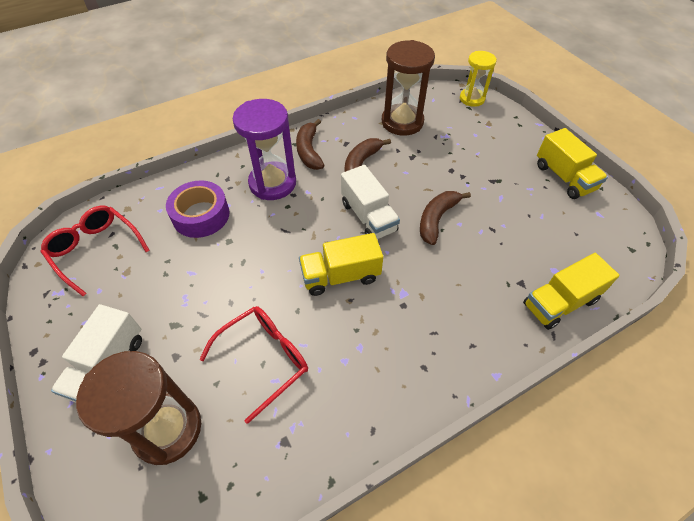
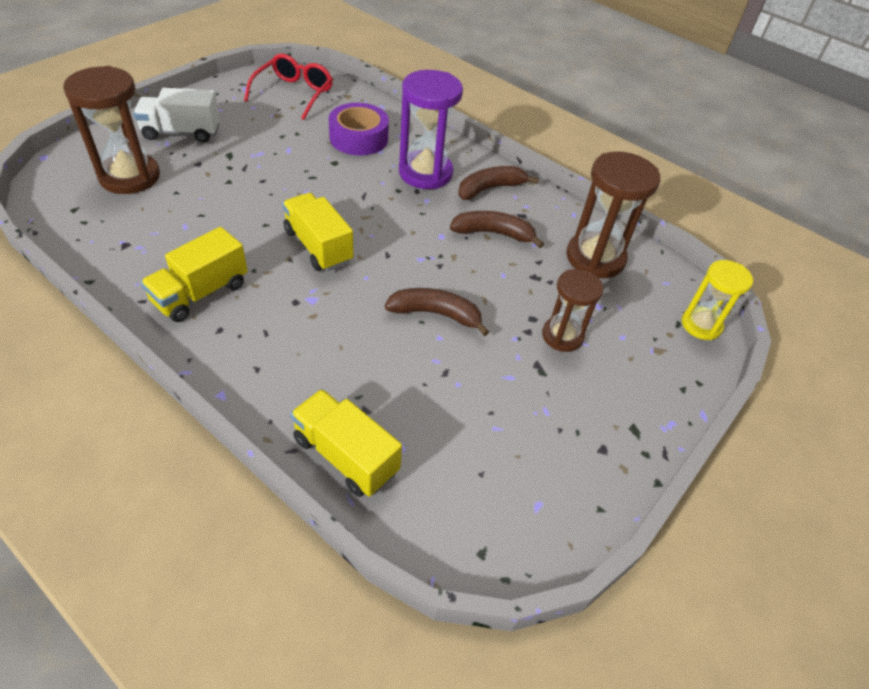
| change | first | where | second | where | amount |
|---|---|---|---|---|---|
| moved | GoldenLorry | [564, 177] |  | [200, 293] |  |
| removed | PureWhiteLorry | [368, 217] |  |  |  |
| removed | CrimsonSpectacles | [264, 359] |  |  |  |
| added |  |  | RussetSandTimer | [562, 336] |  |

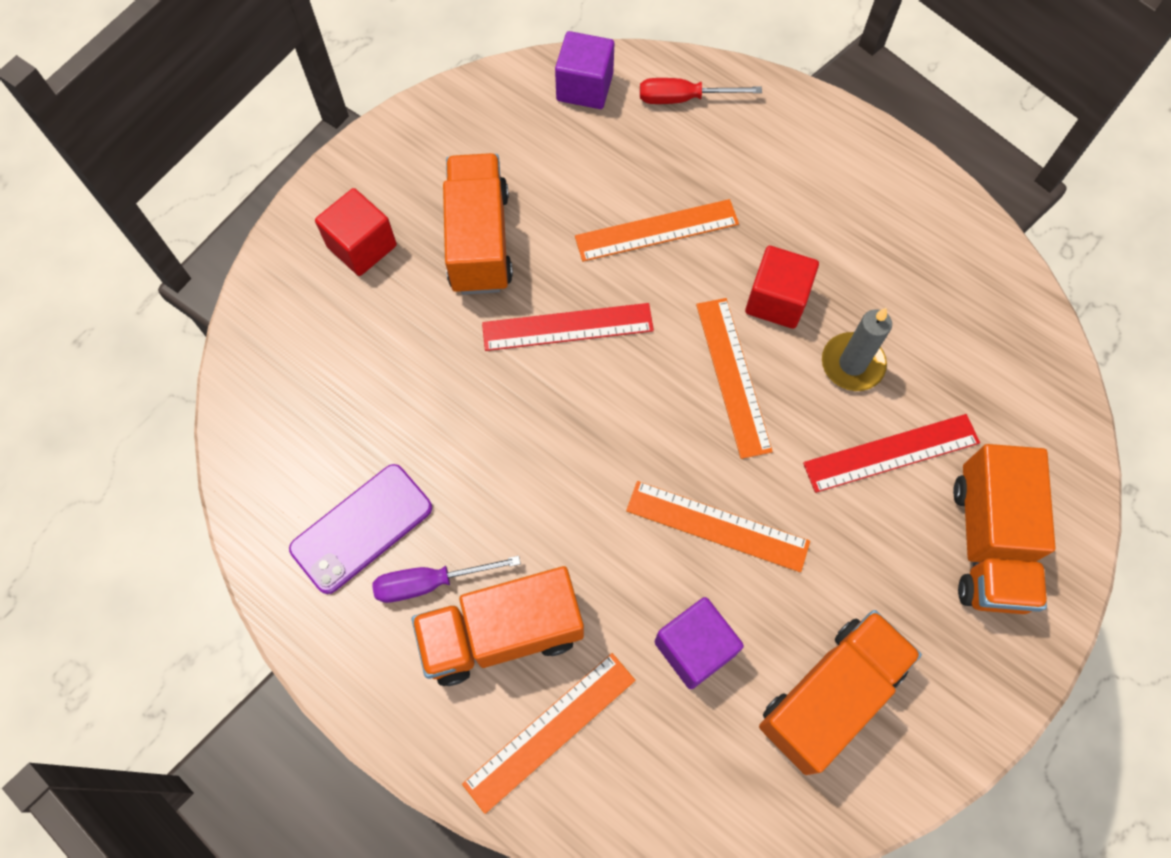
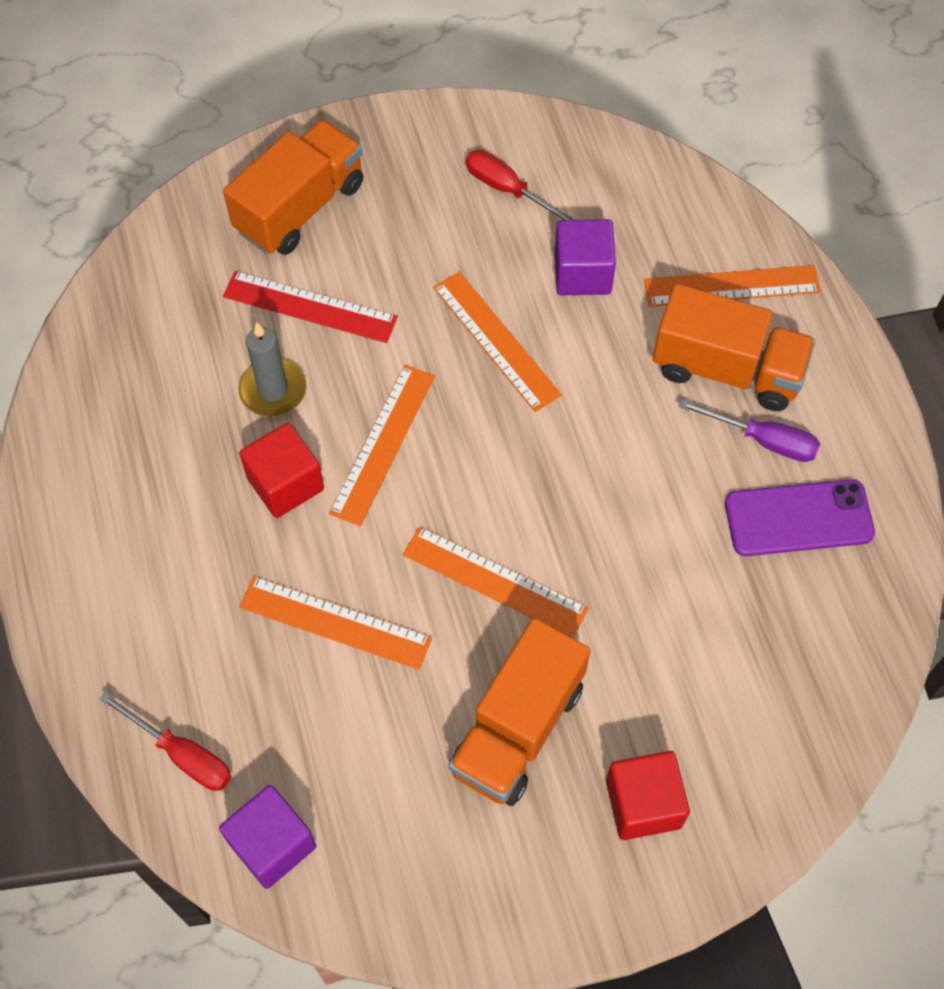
| change | first | where | second | where | amount |
|---|---|---|---|---|---|
| recoloured | CrimsonStraightedge | [567, 327] | OrangeStraightedge | [495, 581] |  |
| replaced | OrangeLorry | [830, 696] | CrimsonFlatScrewdriver | [507, 189] |  |

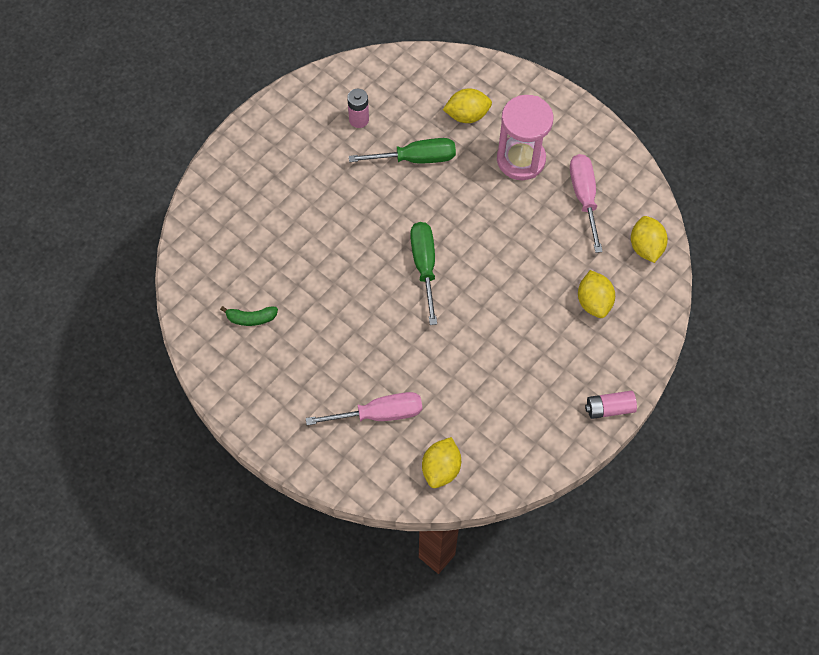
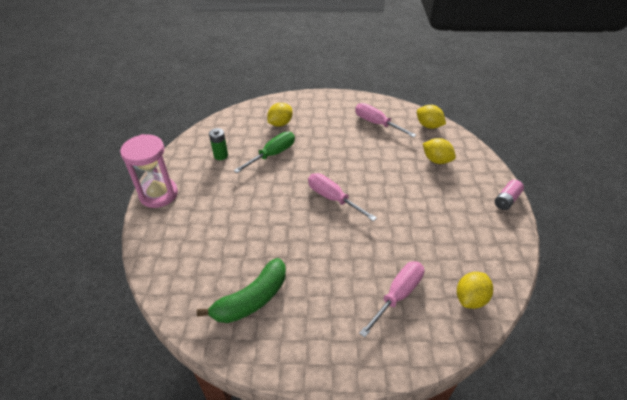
| change | first | where | second | where | amount |
|---|---|---|---|---|---|
| recoloured | RosyPowerCell | [359, 120] | EmeraldPowerCell | [221, 155] |  |
| moved | RosySandTimer | [521, 159] |  | [158, 194] |  |
| recoloured | EmeraldFlatScrewdriver | [424, 266] | RosyFlatScrewdriver | [333, 198] |  |
| resized | EmeraldToyBanana | [251, 318] |  | [251, 299] | x1.94 |
| turned | GoldenCitrusFruit | [441, 468] |  | [470, 298] | 60 degrees clockwise |

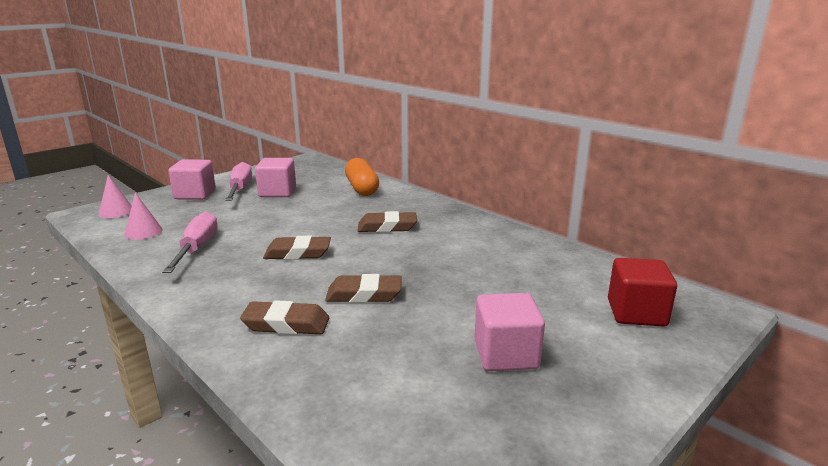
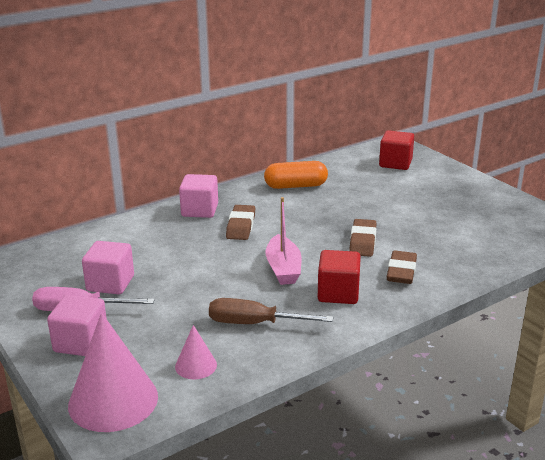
| change | first | where | second | where | amount |
|---|---|---|---|---|---|
| moved | OrangePillShape | [362, 188] |  | [295, 186] |  |
| resized | RosySolidCone | [116, 211] |  | [113, 400] | x2.01 |
| recoloured | RosyFlatScrewdriver | [197, 248] | RussetFlatScrewdriver | [255, 323] |  |
| replaced | RussetGumEraser | [298, 253] | RosyBoat | [283, 269] |  |
| moved | RosyBlock | [506, 354] |  | [200, 210] |  |
| added |  |  | CrimsonBlock | [338, 293] |  |

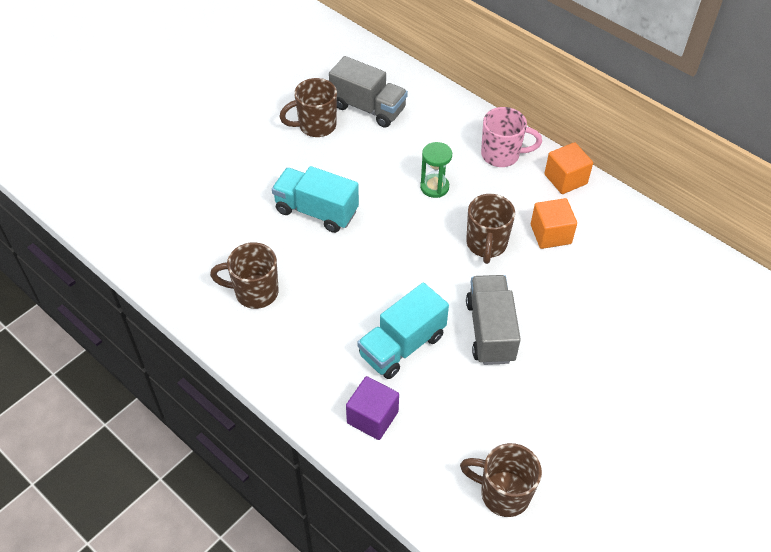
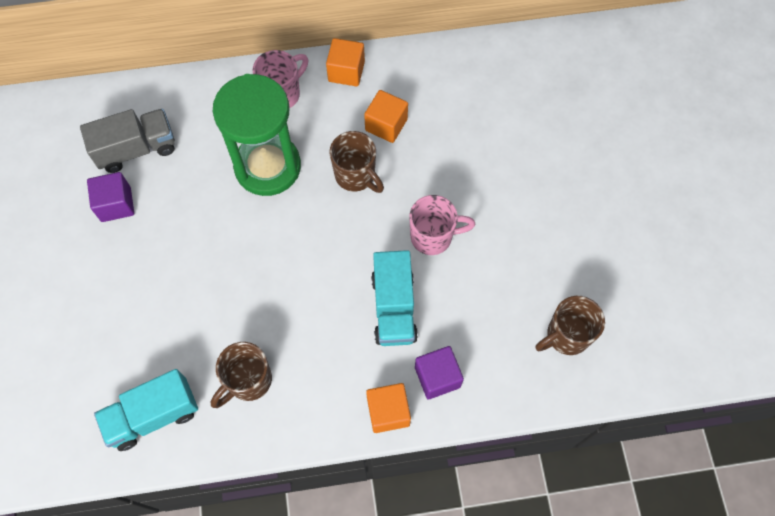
| change | first | where | second | where | amount |
|---|---|---|---|---|---|
| replaced | RussetTeaMug | [316, 126] | VioletBlock | [116, 204] |  |
| resized | EmeraldSandTimer | [434, 187] |  | [267, 167] | x2.25 |
| moved | TurquoiseLorry | [316, 211] |  | [153, 415] |  |
| replaced | GreyLorry | [490, 331] | RosyTeaMug | [433, 236] |  |
| added |  |  | OrangeBlock | [388, 412] |  |

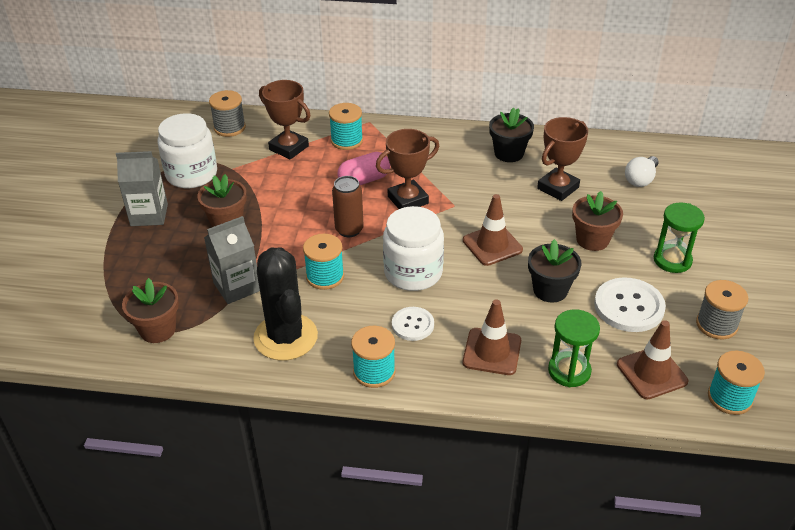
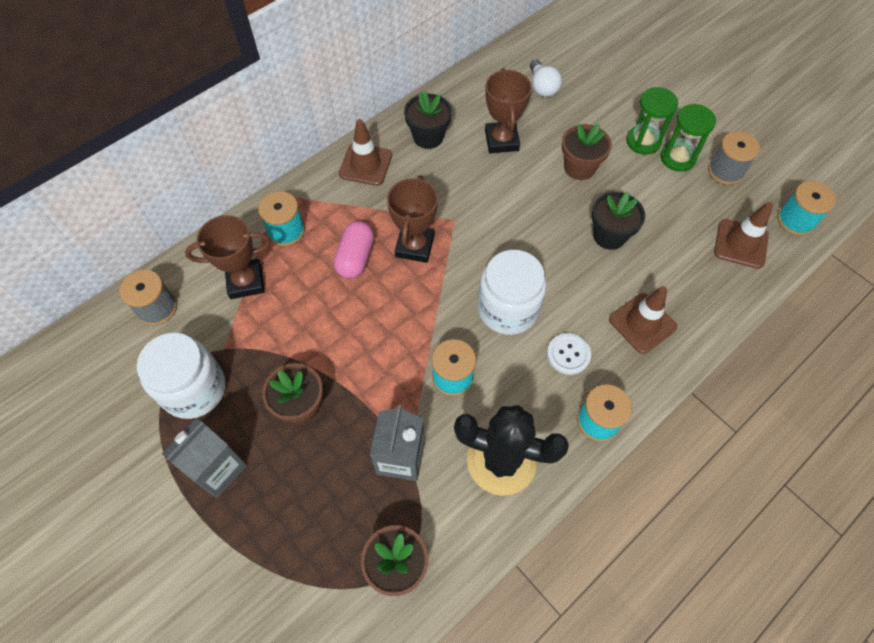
| change | first | where | second | where | amount |
|---|---|---|---|---|---|
| removed | RussetSodaCan | [349, 230] |  |  |  |
| moved | RussetSafetyCone | [492, 245] |  | [365, 164] |  |
| removed | PureWhiteSewingButton | [629, 306] |  |  |  |
| moved | EmeraldSandTimer | [569, 371] |  | [677, 158] |  |

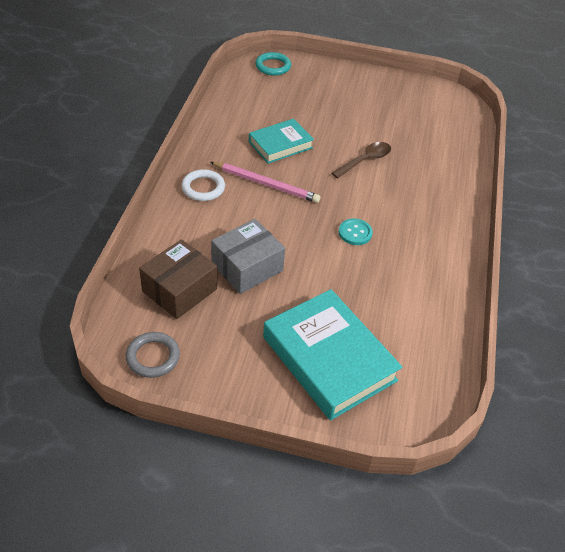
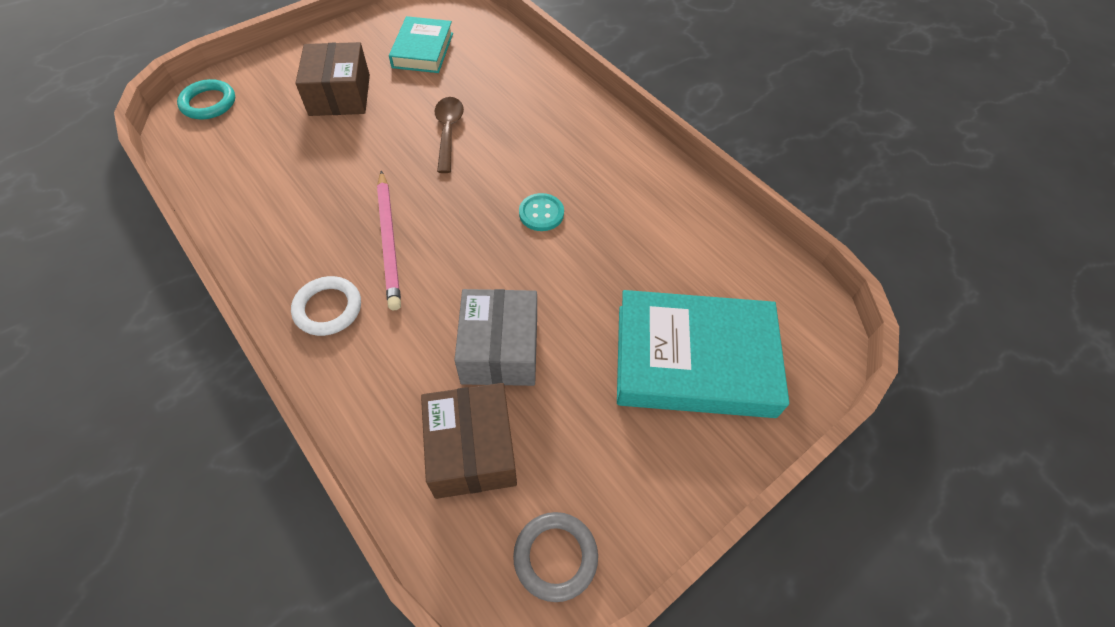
| change | first | where | second | where | amount |
|---|---|---|---|---|---|
| moved | TurquoiseHardback | [280, 145] |  | [423, 50] |  |
| turned | RosyWoodenPencil | [266, 184] |  | [389, 241] | 105 degrees clockwise |
| added |  |  | RussetPackage | [340, 95] |  |

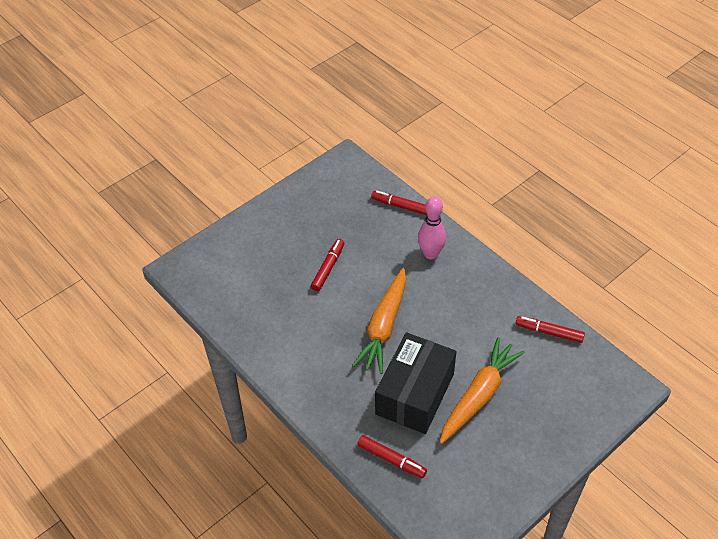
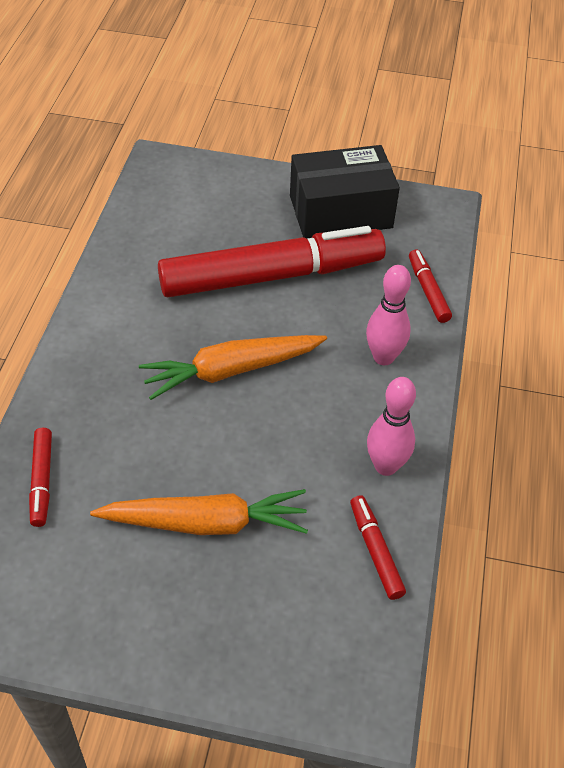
| change | first | where | second | where | amount |
|---|---|---|---|---|---|
| resized | CrimsonMarkerPen | [328, 268] |  | [270, 276] | x2.47 |
| moved | BlackPackage | [415, 394] |  | [340, 212] |  |
| added |  |  | RosyBowlingPin | [385, 466] |  |

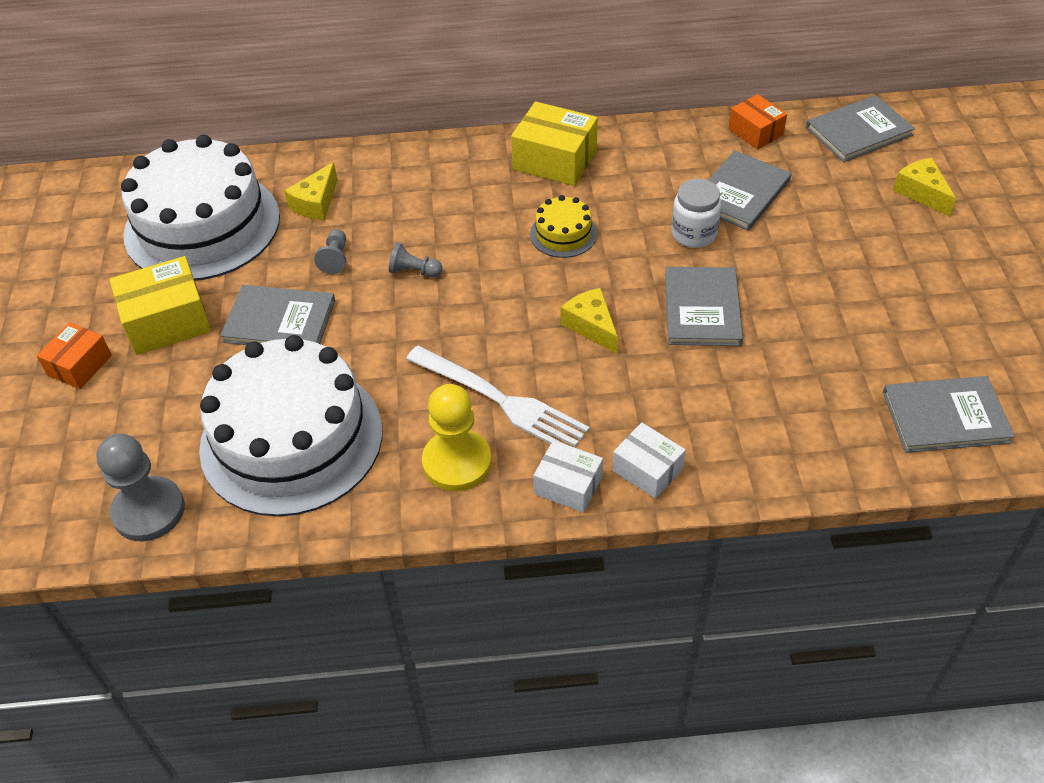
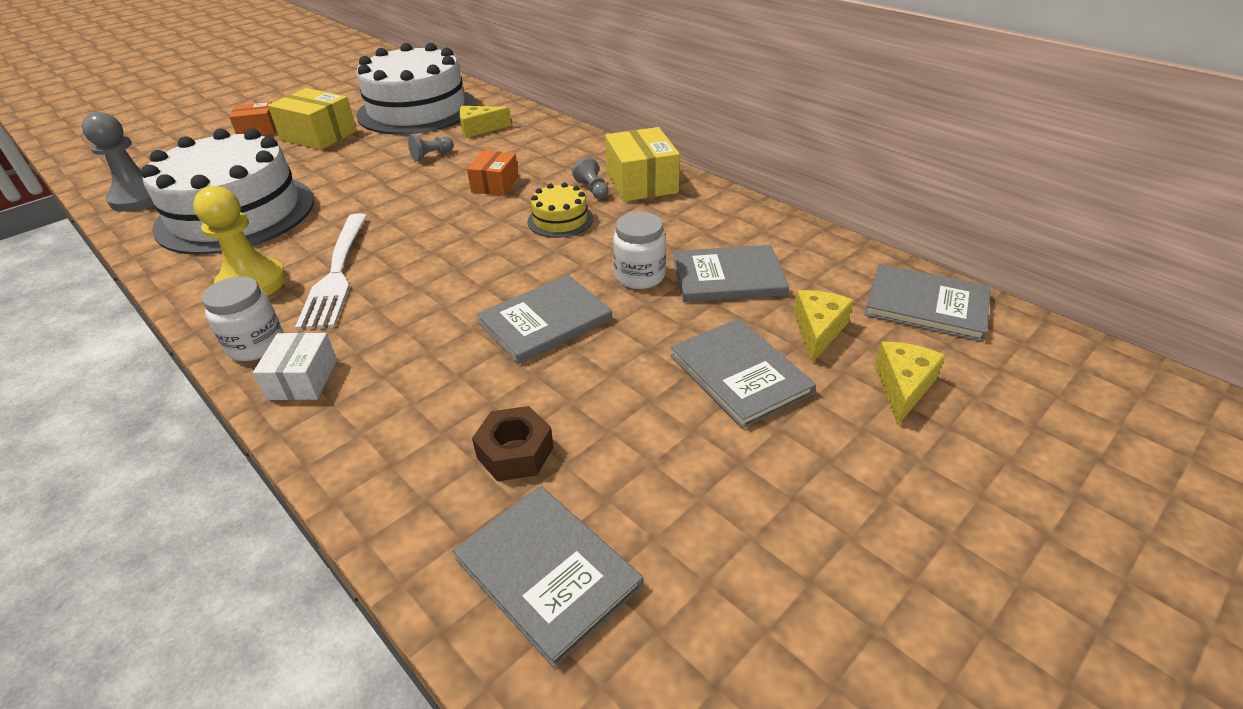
| change | first | where | second | where | amount |
|---|---|---|---|---|---|
| moved | OrangePackage | [755, 132] |  | [495, 184] |  |
| moved | GreyGamePawn | [414, 271] |  | [592, 189] |  |
| moved | GreyHardback | [279, 321] |  | [739, 374] |  |
| moved | GoldenCheese | [591, 326] |  | [818, 331] |  |
| replaced | PureWhitePackage | [568, 485] | PureWhiteJar | [256, 345] |  |
| added |  |  | RussetHexNut | [515, 452] |  |

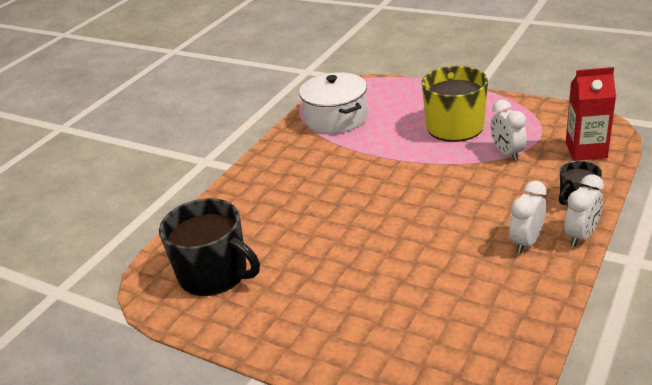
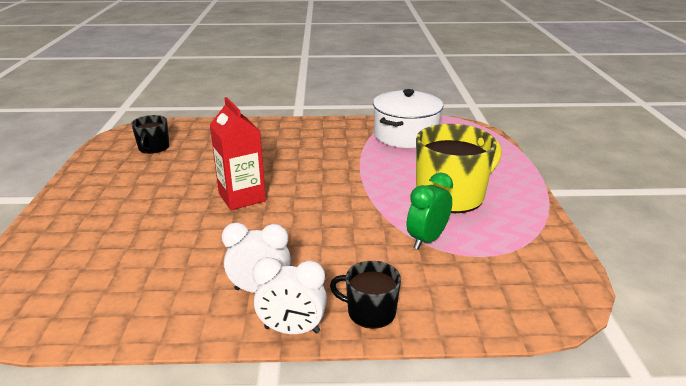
| change | first | where | second | where | amount |
|---|---|---|---|---|---|
| moved | CrimsonMilkCarton | [586, 150] |  | [242, 197] |  |
| recoloured | PureWhiteBedsideClock | [507, 153] | EmeraldBedsideClock | [427, 240] |  |
| resized | BlackTeaMug | [214, 273] |  | [153, 148] | x0.53 |

